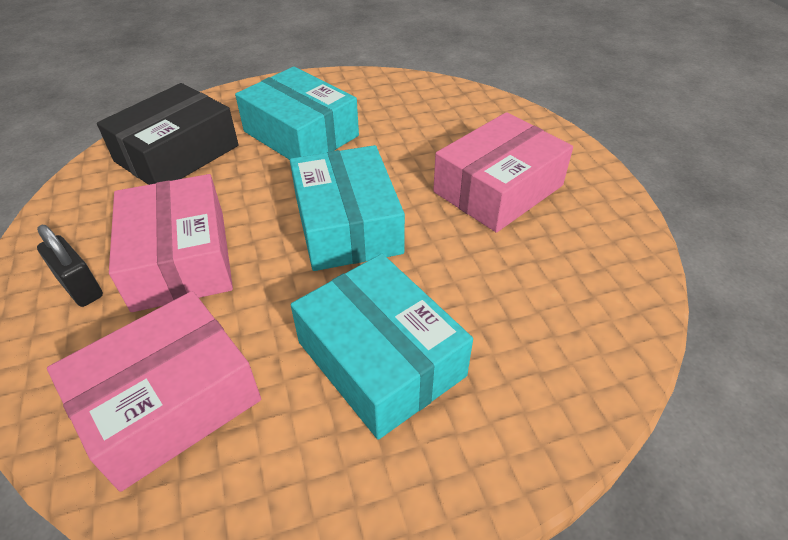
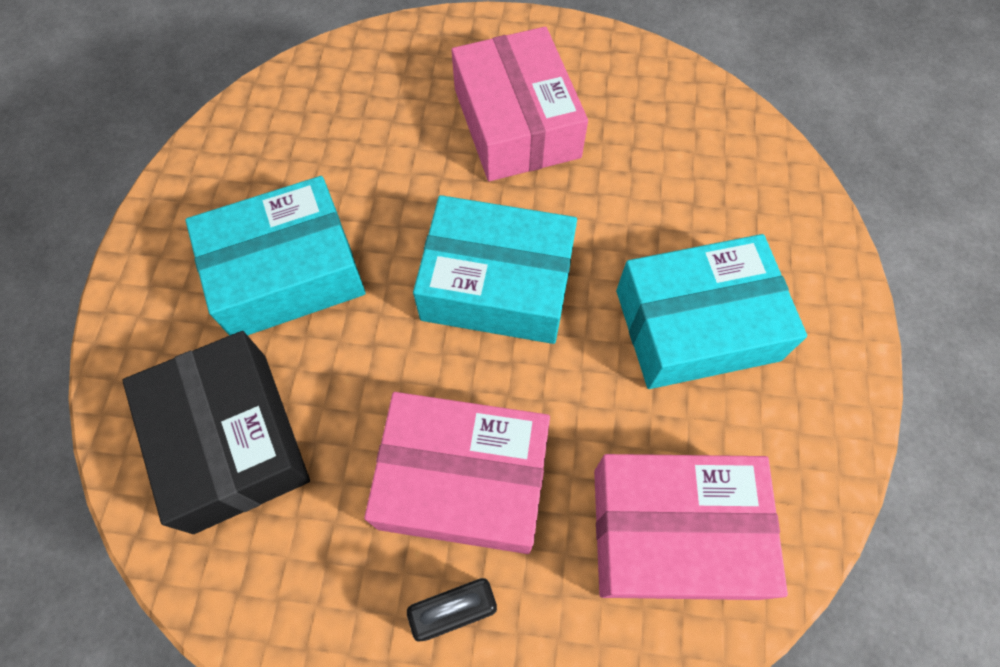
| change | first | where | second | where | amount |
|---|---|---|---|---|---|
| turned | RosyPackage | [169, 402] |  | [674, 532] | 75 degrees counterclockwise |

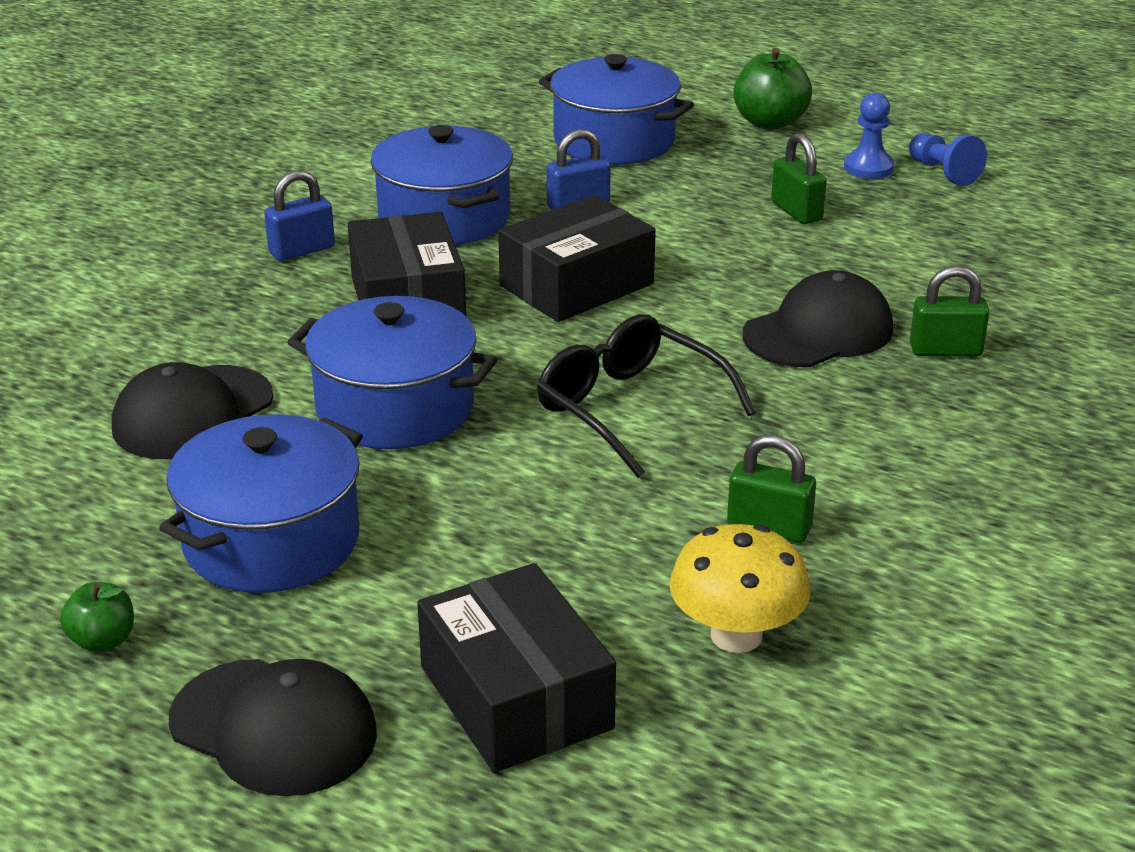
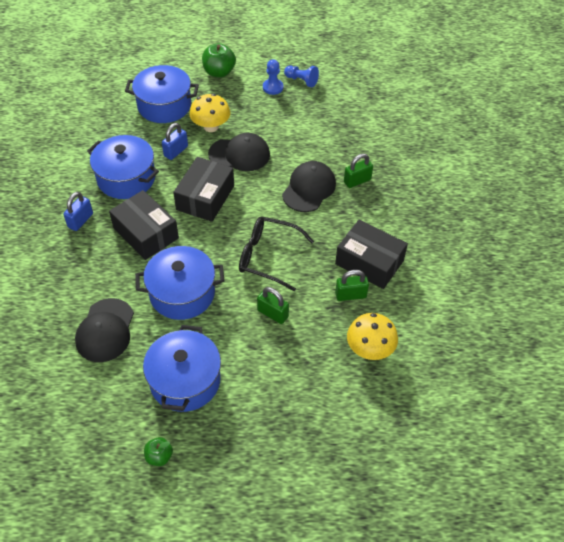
| change | first | where | second | where | amount |
|---|---|---|---|---|---|
| moved | EmeraldPadlock | [796, 211] |  | [273, 313] |  |
| moved | BlackPackage | [516, 697] |  | [369, 262] |  |
| moved | BlackBaseballCap | [274, 727] |  | [239, 154] |  |
| added |  |  | GoldenMushroom | [211, 127] |  |

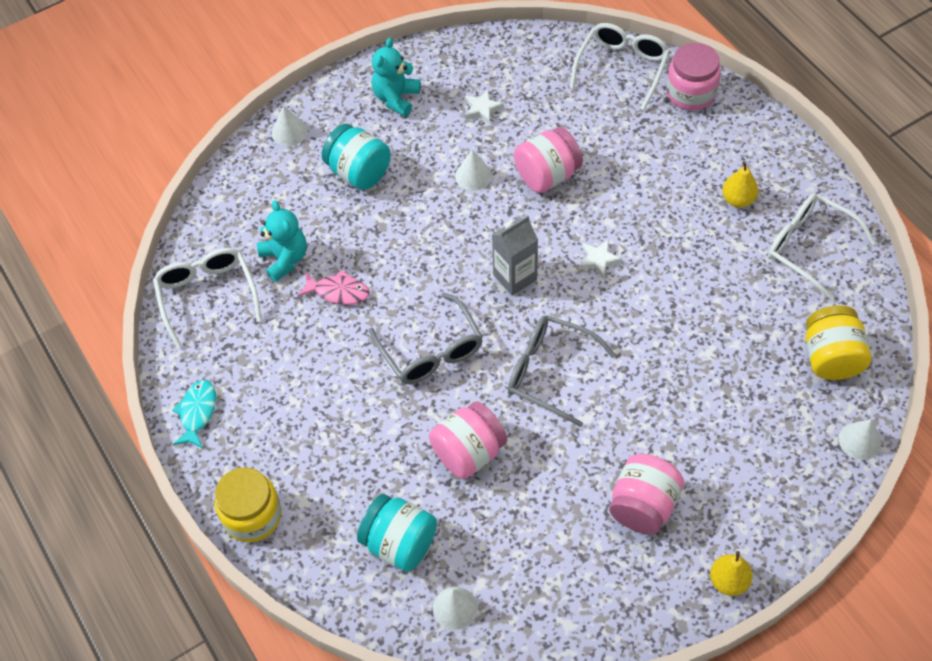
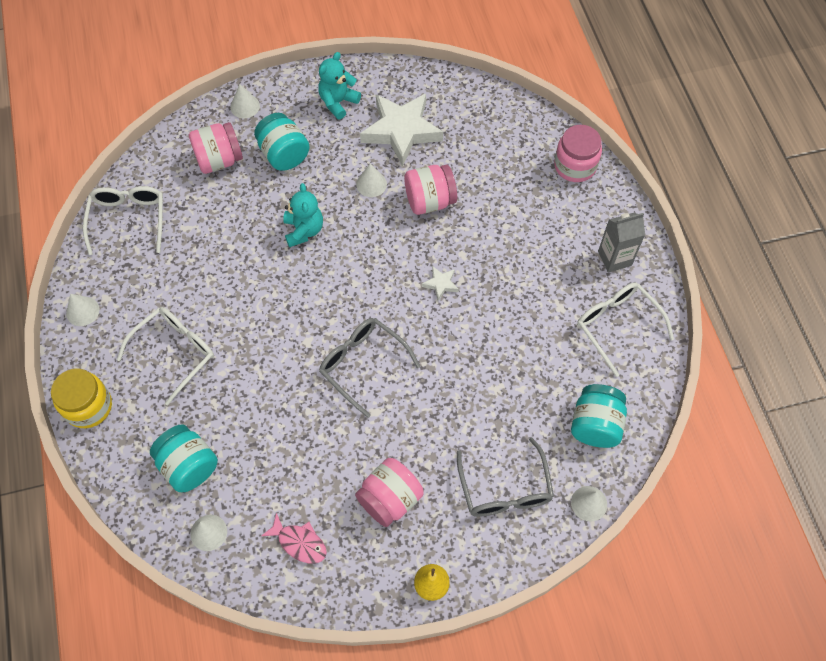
| change | first | where | second | where | amount |
|---|---|---|---|---|---|
| moved | PureWhiteSpectacles | [622, 67] |  | [175, 352] |  |
| resized | PureWhiteStarShape | [482, 109] |  | [401, 131] | x2.40 |
| removed | GoldenPearFruit | [738, 199] |  |  |  |
| moved | TurquoiseStuffedBear | [285, 259] |  | [304, 230] |  |
| moved | GreyMilkCarton | [515, 277] |  | [614, 258] |  |
| moved | RosyFish | [338, 292] |  | [299, 542] |  |
| moved | GreySpectacles | [431, 351] |  | [505, 489] |  |
| recoloured | GoldenJar | [831, 357] | TurquoiseJar | [595, 425] |  |
| replaced | TurquoiseFish | [197, 413] | PureWhiteSolidCone | [82, 311] |  |
| moved | RosyJar | [468, 452] |  | [219, 160] |  |

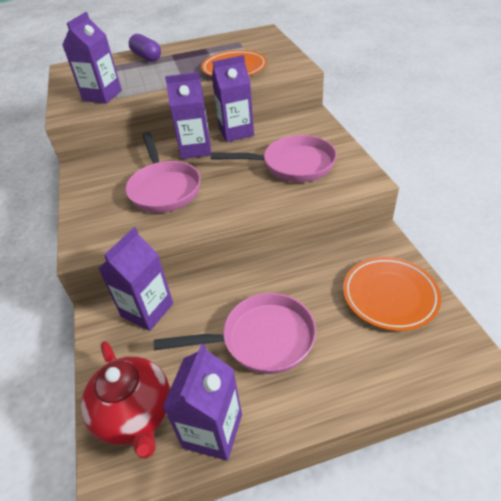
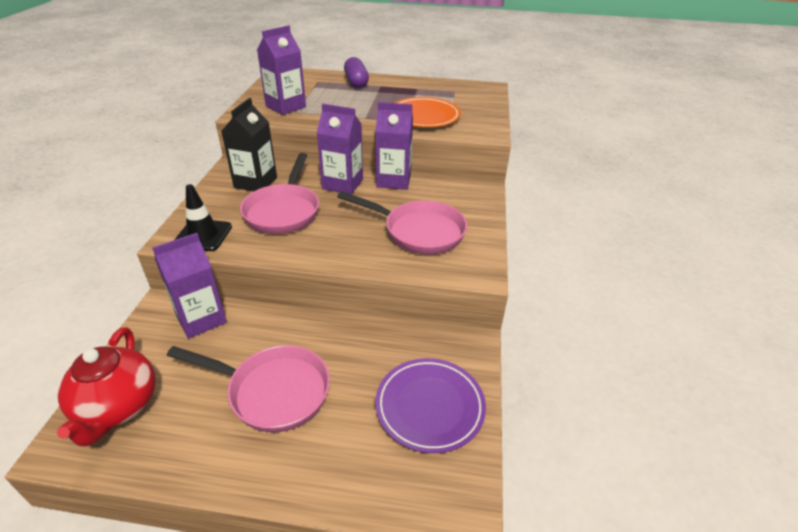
| change | first | where | second | where | amount |
|---|---|---|---|---|---|
| recoloured | OrangeFlatDish | [389, 296] | VioletFlatDish | [429, 407] |  |
| removed | VioletMilkCarton | [212, 431] |  |  |  |
| added |  |  | BlackMilkCarton | [255, 182] |  |
| added |  |  | BlackSafetyCone | [203, 235] |  |

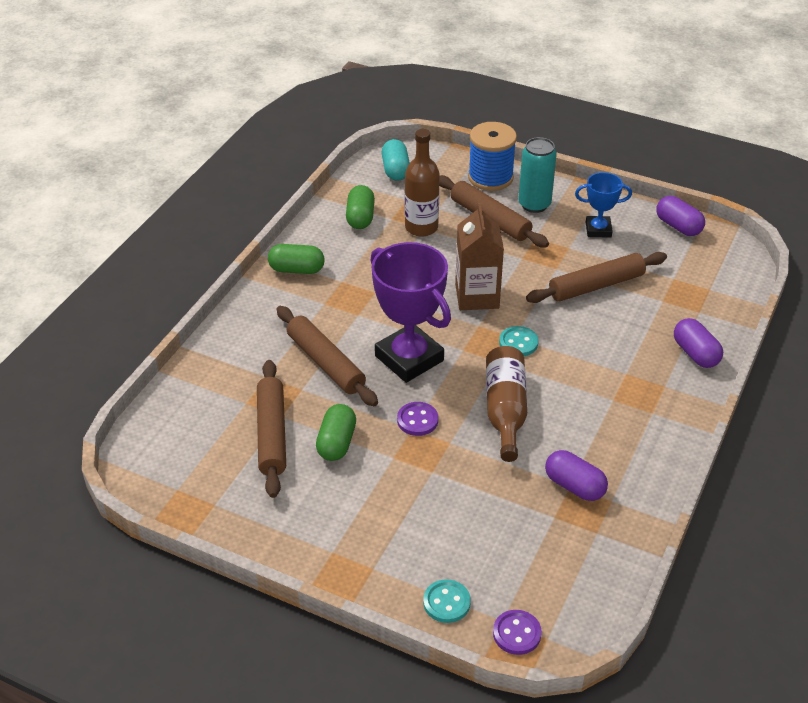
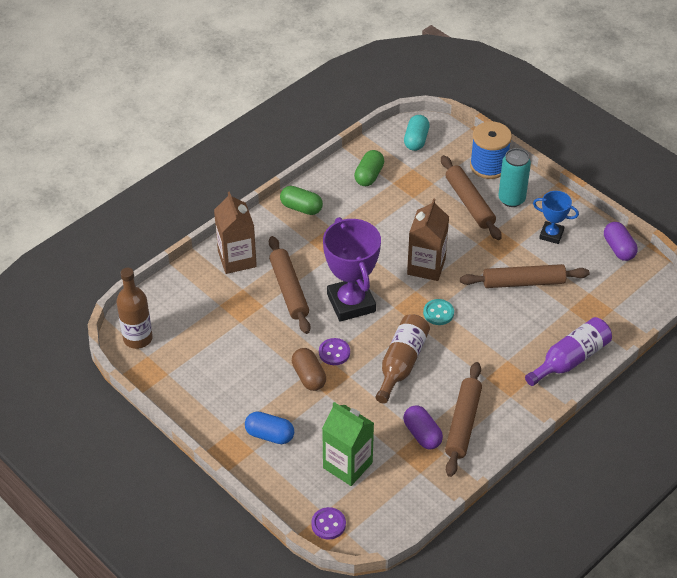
| change | first | where | second | where | amount |
|---|---|---|---|---|---|
| moved | RussetFlask | [421, 227] |  | [138, 338] |  |
| replaced | VioletPillShape | [695, 353] | VioletFlask | [570, 359] |  |
| moved | RussetPastryRoller | [272, 434] |  | [463, 423] |  |
| removed | EmeraldPillShape | [336, 443] |  |  |  |
| removed | TurquoiseSewingButton | [446, 602] |  |  |  |
| added |  |  | RussetMilkCarton | [237, 259] |  |
| added |  |  | RussetPillShape | [308, 376] |  |
| added |  |  | EmeraldMilkCarton | [347, 465] |  |
| added |  |  | CobaltPillShape | [269, 435] |  |

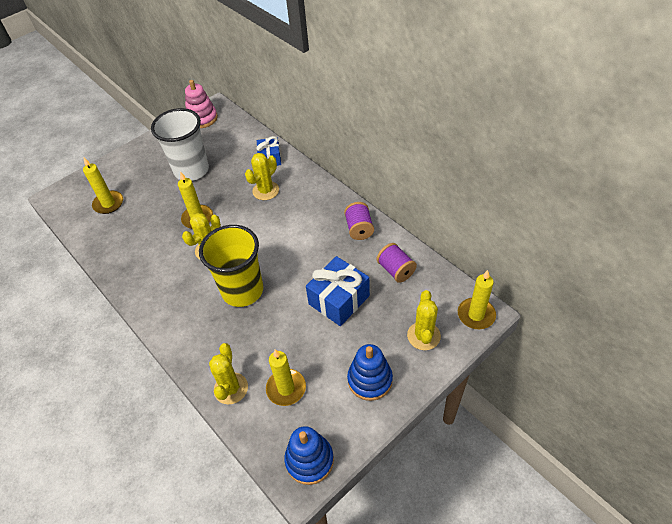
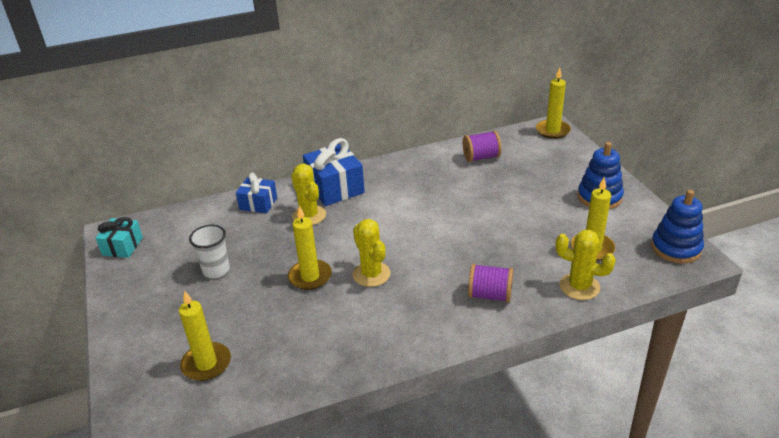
| change | first | where | second | where | amount |
|---|---|---|---|---|---|
| replaced | RosyStackingRings | [202, 118] | TurquoisePresent | [122, 246] |  |
| resized | PureWhiteCup | [191, 170] |  | [216, 270] | x0.53 |
| moved | VioletBobbin | [359, 229] |  | [490, 295] |  |
| removed | GoldenCup | [242, 290] |  |  |  |
| moved | CobaltPresent | [339, 300] |  | [335, 188] |  |
| removed | GoldenPricklyPlant | [423, 336] |  |  |  |

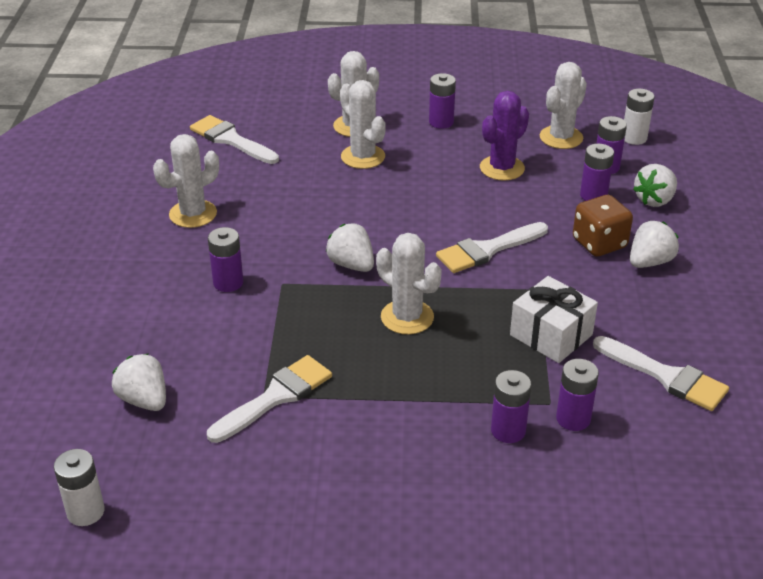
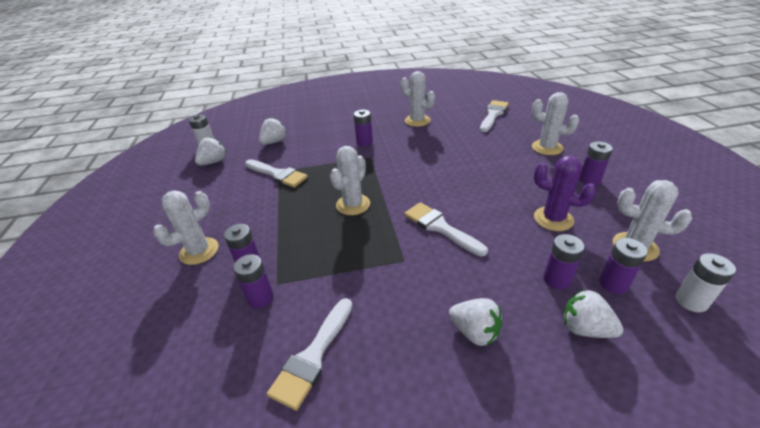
| change | first | where | second | where | amount |
|---|---|---|---|---|---|
| moved | PureWhitePricklyPlant | [363, 157] |  | [199, 251] |  |
| removed | RussetGameDie | [599, 243] |  |  |  |
| moved | PureWhiteToyStrawberry | [351, 265] |  | [213, 162] |  |
| removed | PureWhitePresent | [551, 335] |  |  |  |

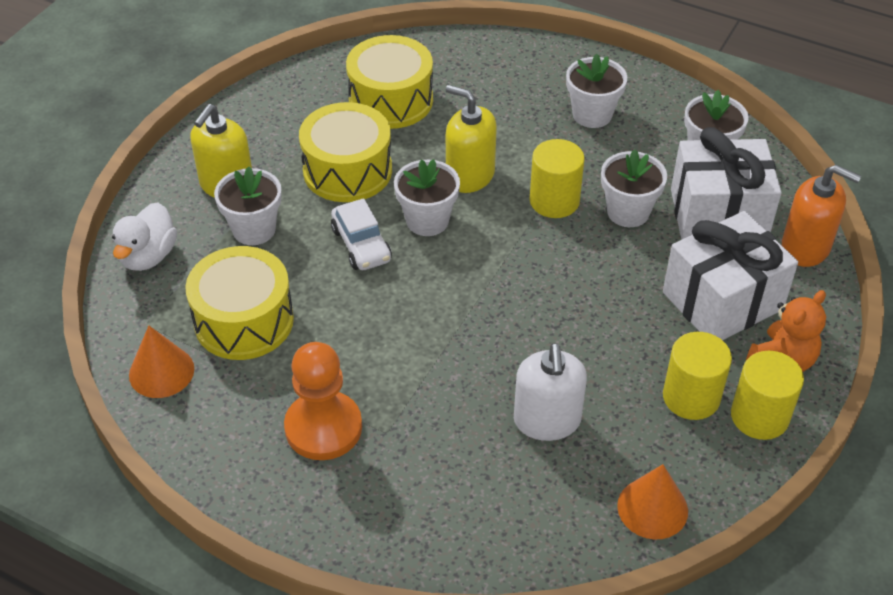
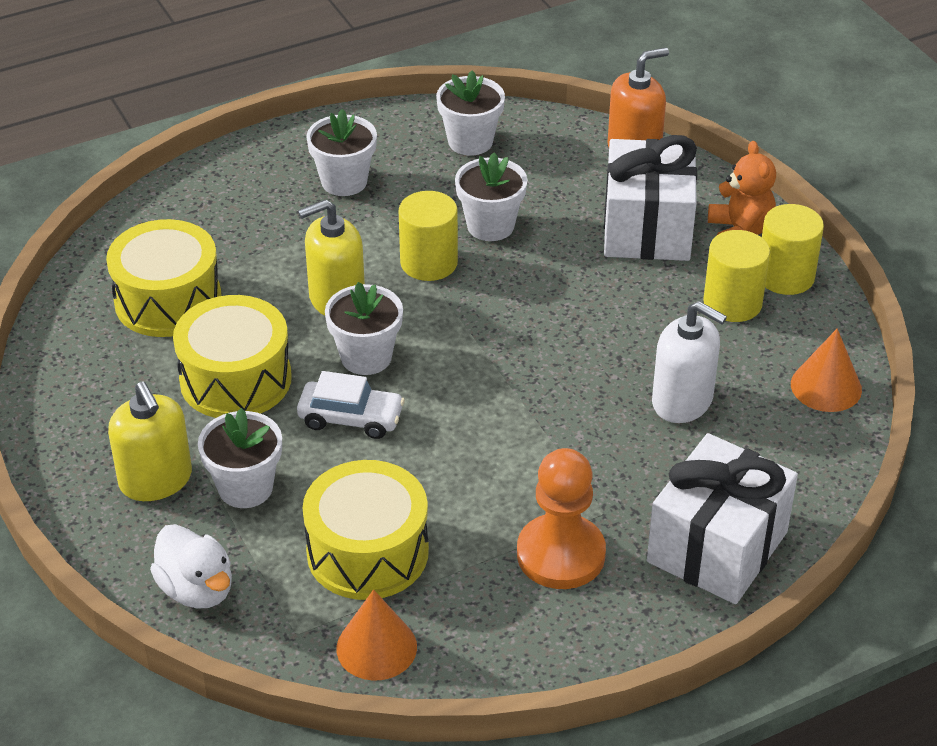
| change | first | where | second | where | amount |
|---|---|---|---|---|---|
| moved | PureWhitePresent | [718, 215] |  | [717, 547] |  |

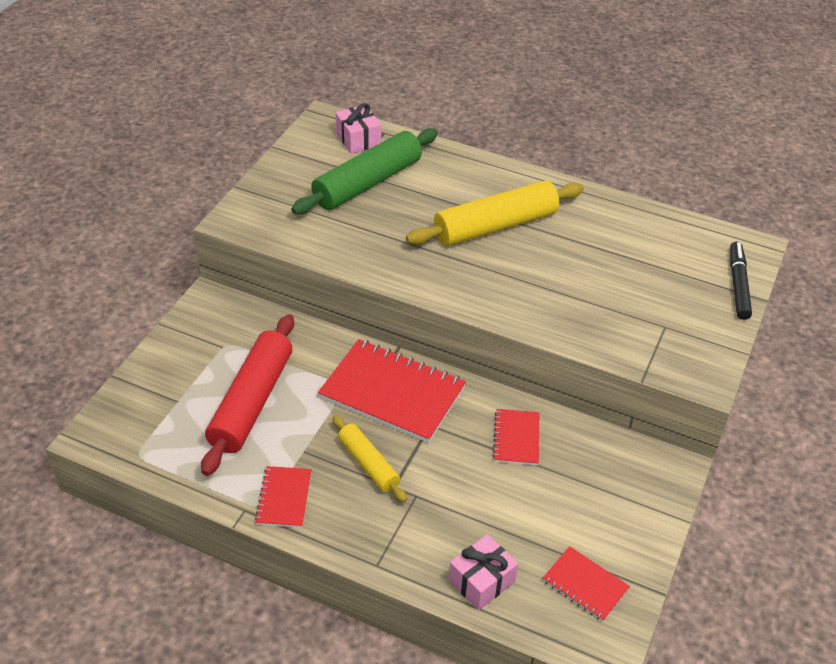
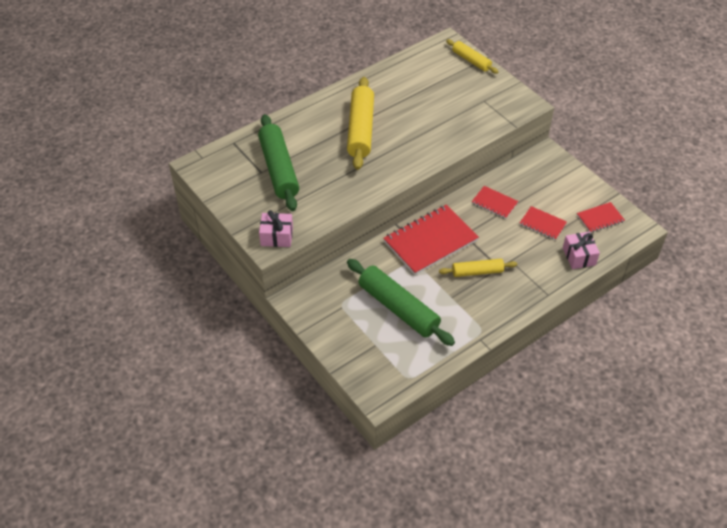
| change | first | where | second | where | amount |
|---|---|---|---|---|---|
| moved | RosyPresent | [358, 139] |  | [277, 236] |  |
| replaced | BlackMarkerPen | [738, 285] | GoldenPastryRoller | [471, 61] |  |
| recoloured | CrimsonPastryRoller | [252, 402] | EmeraldPastryRoller | [398, 308] |  |
| moved | CrimsonNotebook | [284, 498] |  | [542, 224] |  |

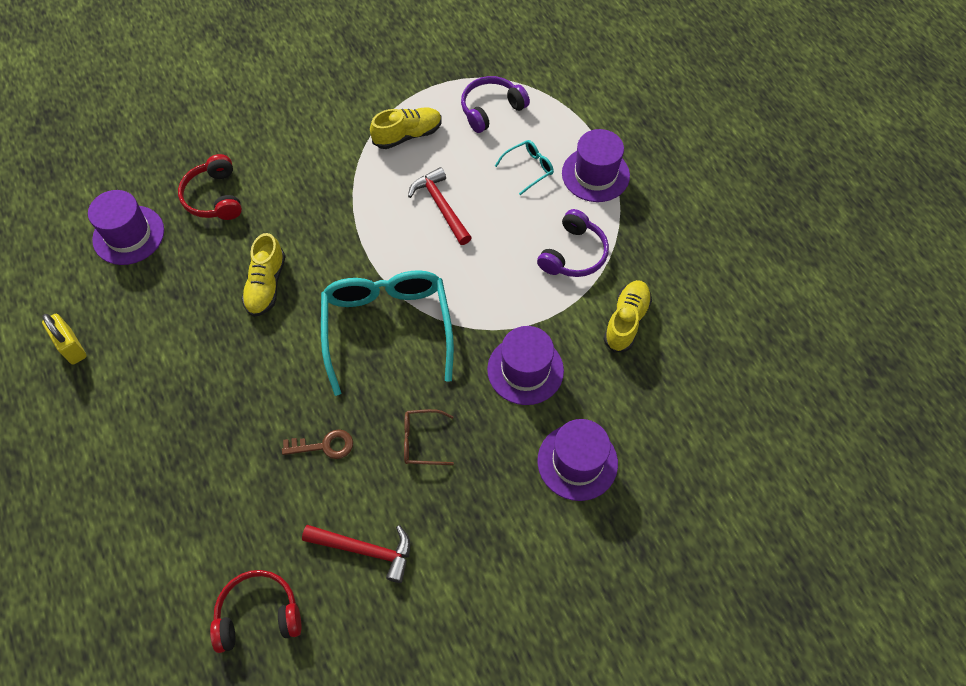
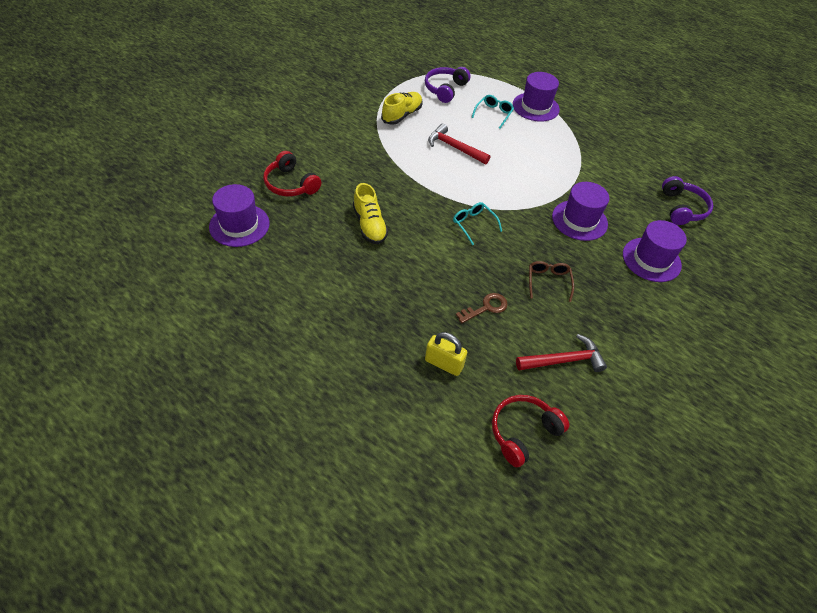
| change | first | where | second | where | amount |
|---|---|---|---|---|---|
| moved | VioletOverEarHeadphones | [573, 254] |  | [682, 208] |  |
| resized | TurquoiseSpectacles | [387, 328] |  | [473, 224] | x0.43 |
| removed | GoldenSneaker | [626, 321] |  |  |  |
| moved | GoldenPadlock | [71, 347] |  | [443, 364] |  |
| turned | RussetSpectacles | [422, 441] |  | [548, 282] | 120 degrees clockwise |

